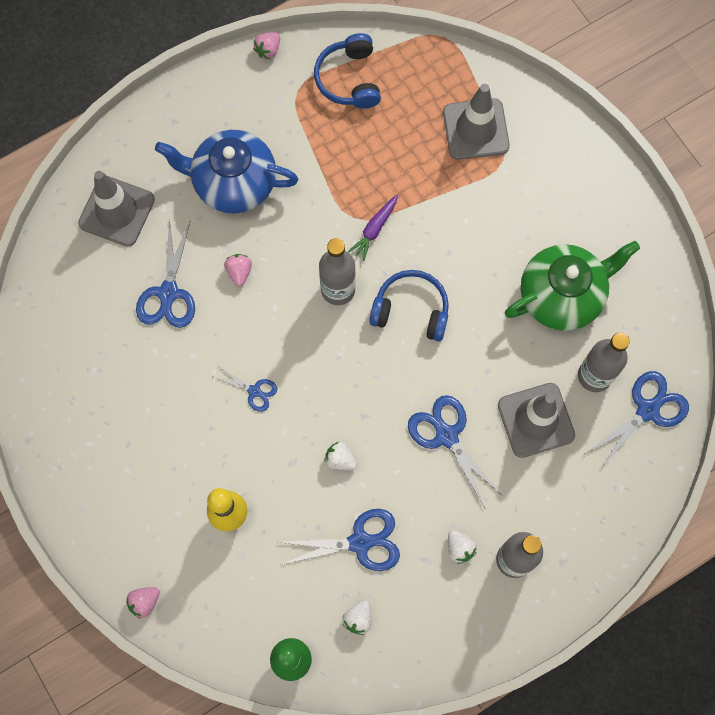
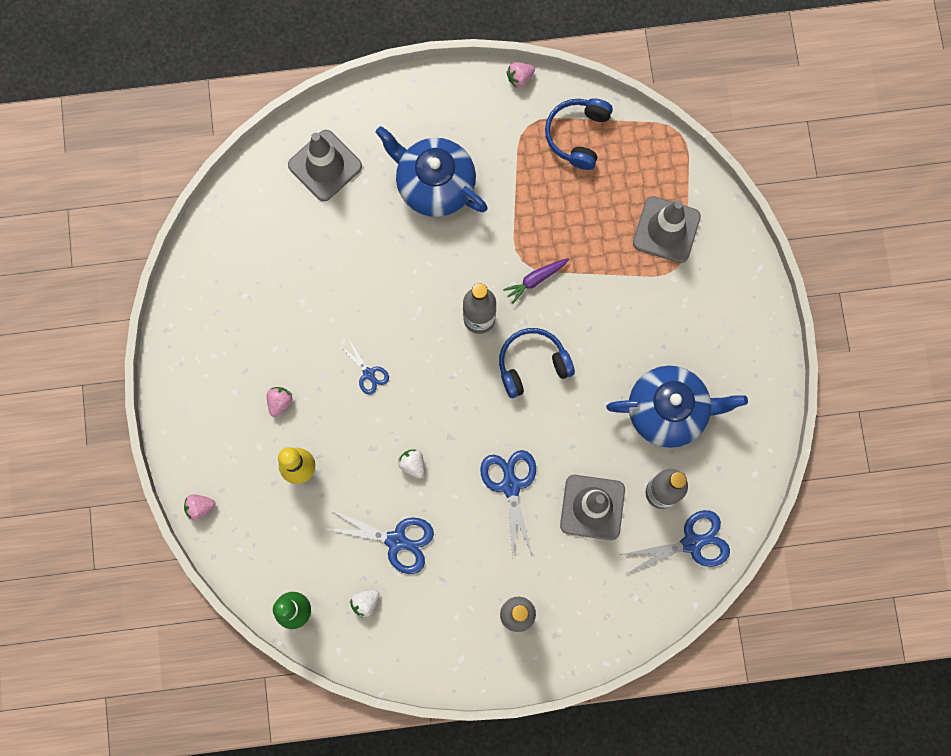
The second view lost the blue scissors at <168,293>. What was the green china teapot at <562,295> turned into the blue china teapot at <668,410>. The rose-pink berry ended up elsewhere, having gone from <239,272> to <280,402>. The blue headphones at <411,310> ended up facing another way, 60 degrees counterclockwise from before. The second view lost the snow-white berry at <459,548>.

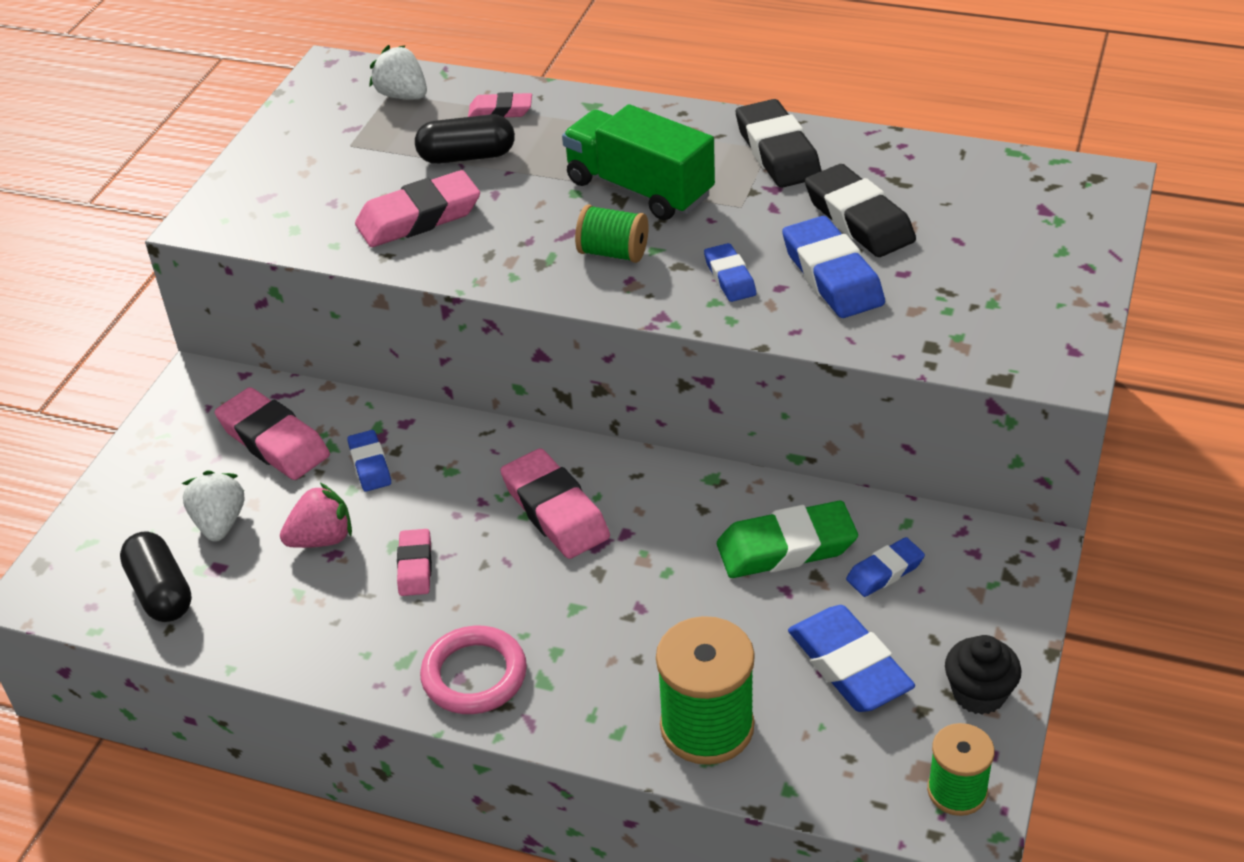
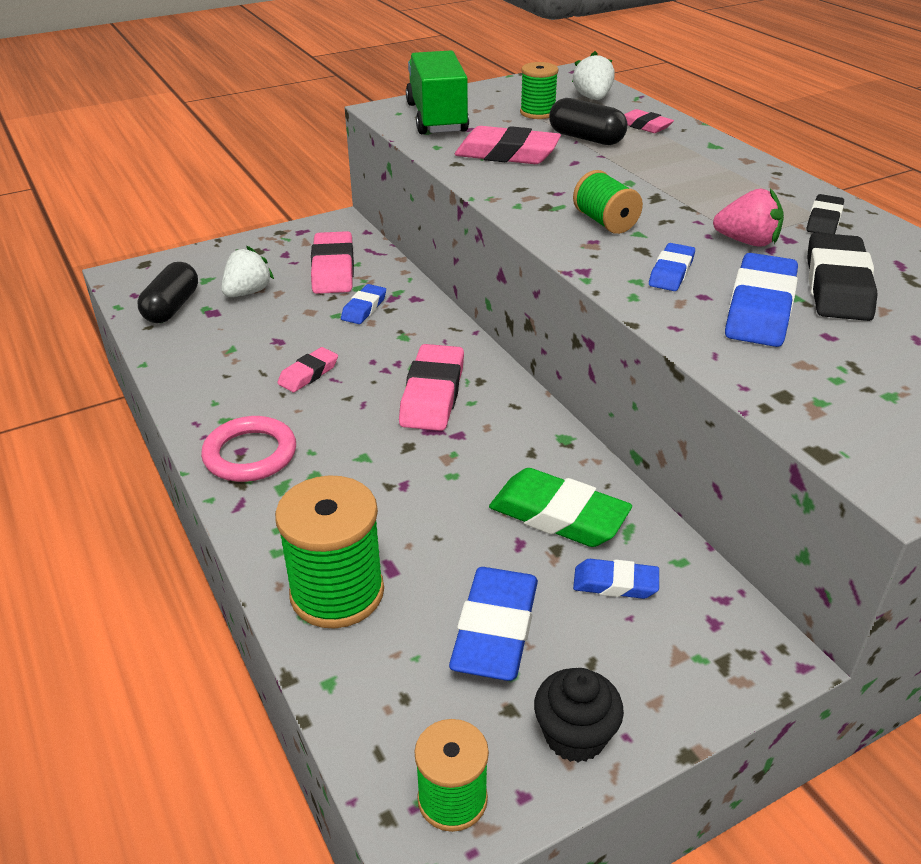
The size of the ebony eraser at <777,152> changed by a factor of 0.57. The green toy truck ended up elsewhere, having gone from <639,189> to <437,118>. The rose-pink berry ended up elsewhere, having gone from <322,539> to <747,242>. The second view gained the green bobbin at <537,113>.

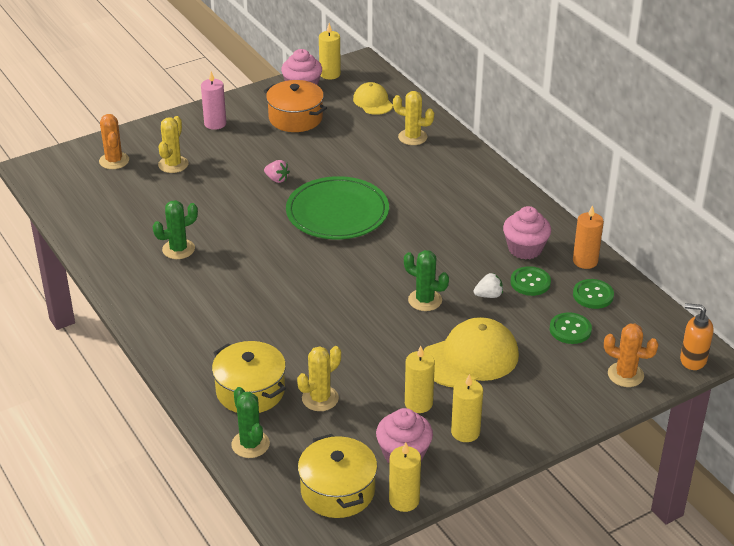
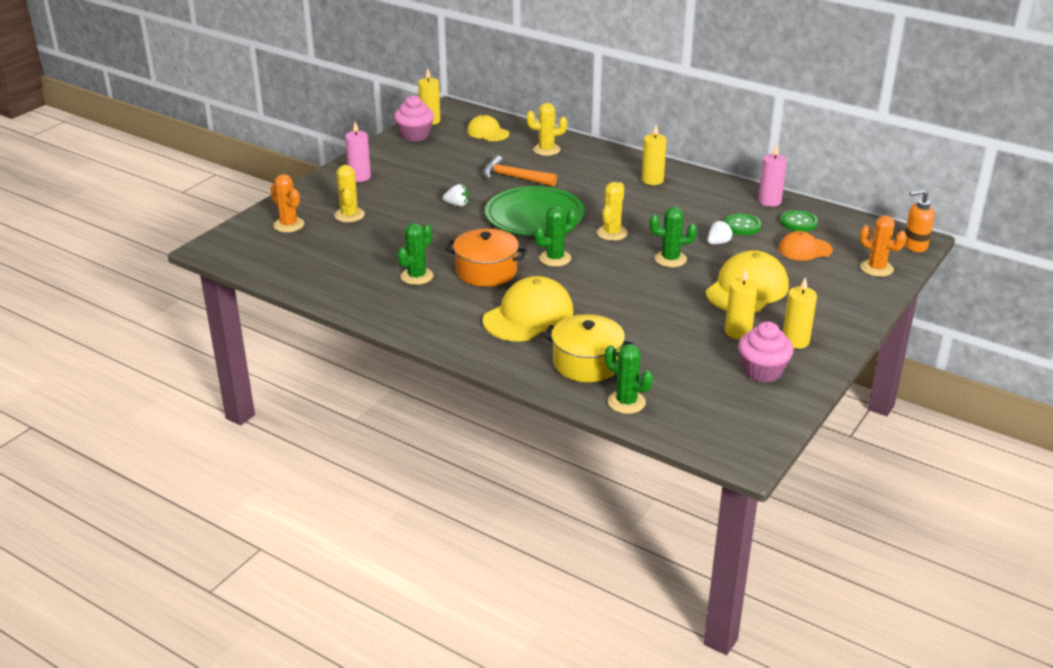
The bright orange stockpot ended up elsewhere, having gone from <295,118> to <486,271>. What was the rose-pink berry at <277,179> turned into the snow-white berry at <457,204>. What was the bright orange wax candle at <585,261> turned into the rose-pink wax candle at <769,201>. The second view lost the rose-pink fairy cake at <525,249>. Where the green sewing button stood at <570,329>, the bright orange baseball cap came to stand at <805,249>. The bright orange saguaro cactus at <625,375> ended up facing another way, 45 degrees clockwise from before. The bright yellow saguaro cactus ended up elsewhere, having gone from <320,398> to <612,233>. The second view lost the bright yellow stockpot at <338,491>. The bright yellow wax candle ended up elsewhere, having gone from <404,500> to <652,180>. The second view gained the bright orange carpenter's hammer at <514,177>. The second view gained the green saguaro cactus at <555,258>. The second view gained the bright yellow baseball cap at <528,316>.

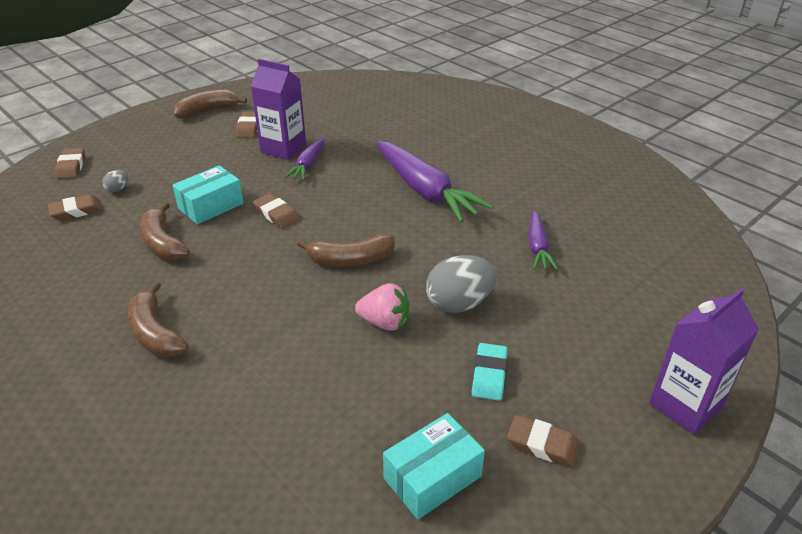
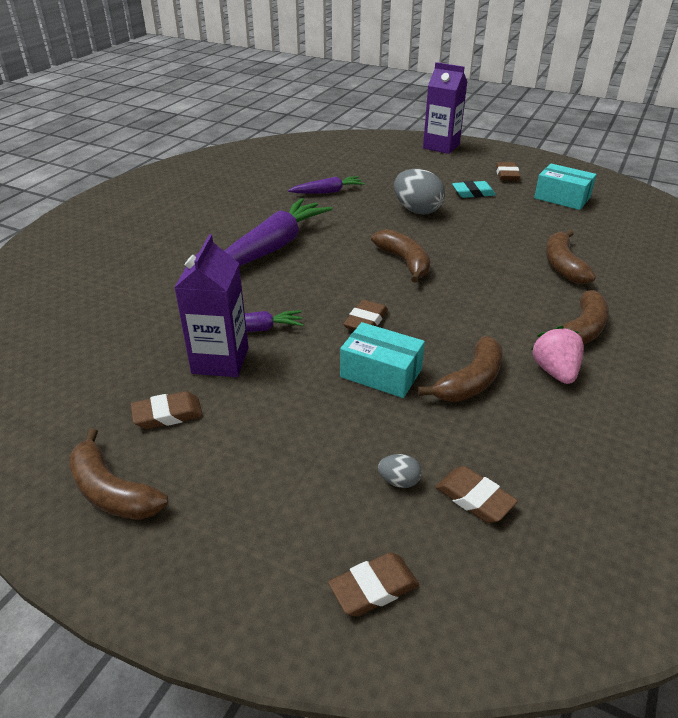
The rose-pink berry ended up elsewhere, having gone from <384,322> to <555,371>. The second view gained the dark brown banana fruit at <563,265>.

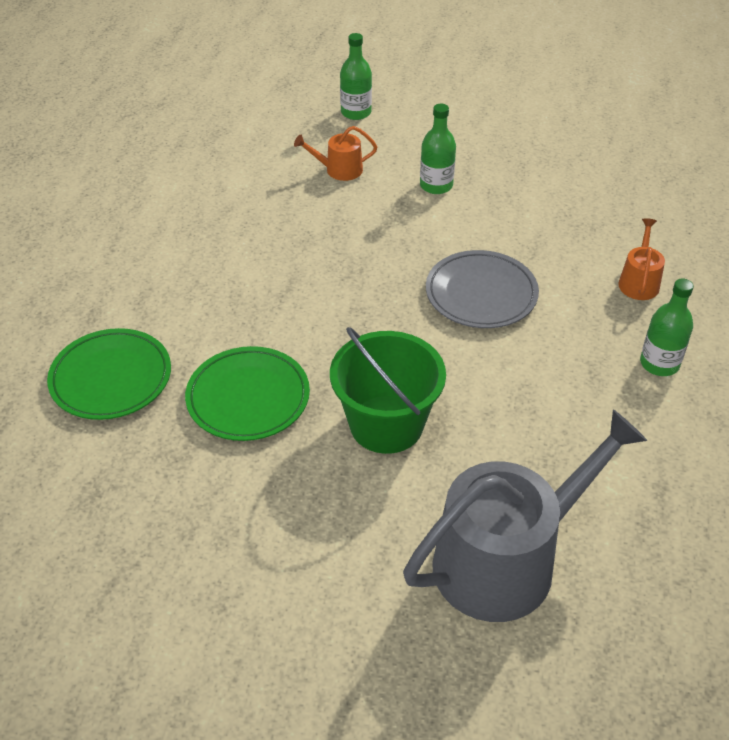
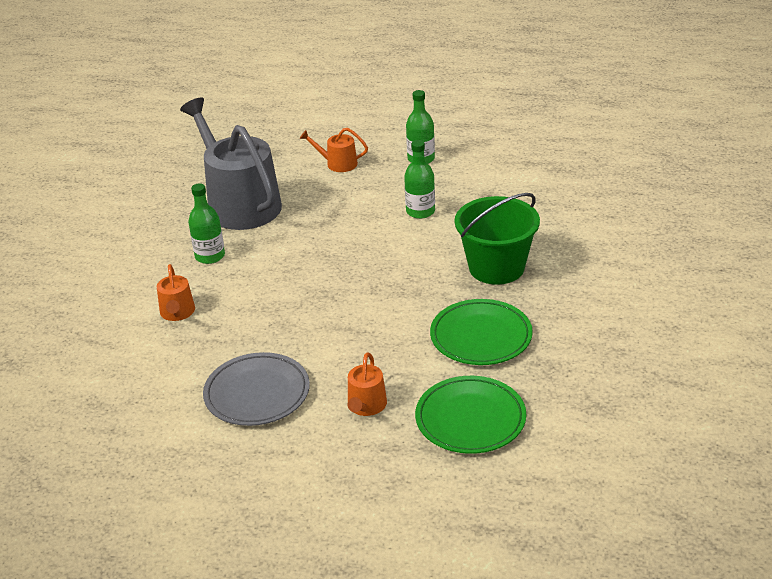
The green flask ended up elsewhere, having gone from <356,112> to <420,211>. The ash-grey plate ended up elsewhere, having gone from <481,294> to <257,393>. The ash-grey watering can ended up elsewhere, having gone from <506,559> to <239,204>. The second view gained the bright orange watering can at <366,406>.

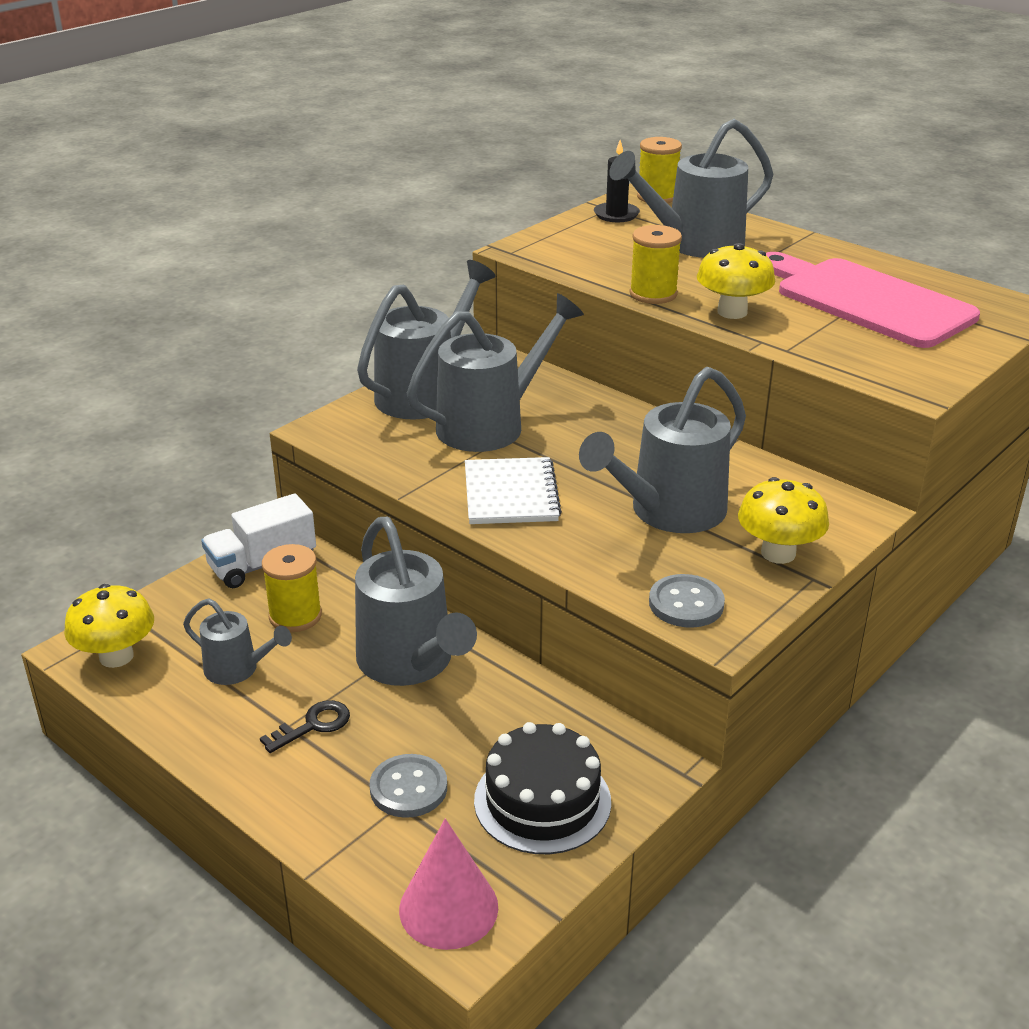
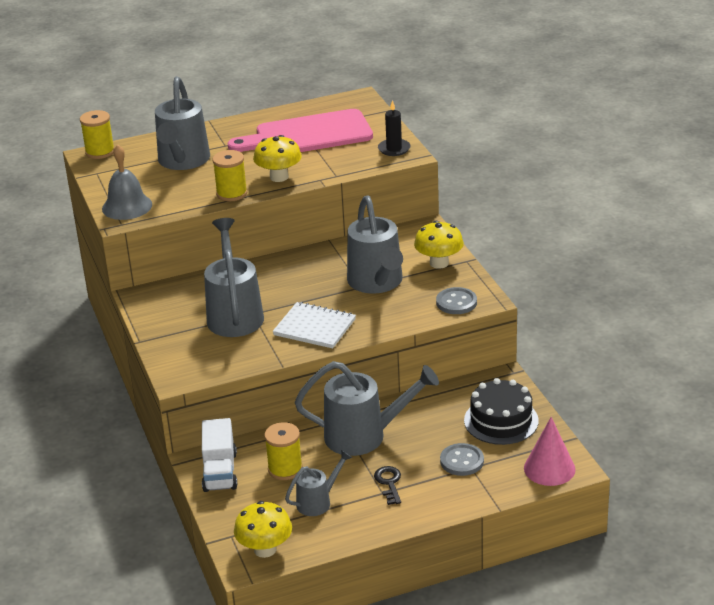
The ebony wax candle ended up elsewhere, having gone from <616,215> to <394,149>. The second view lost the ash-grey watering can at <425,392>. The second view gained the ash-grey bell at <127,206>.

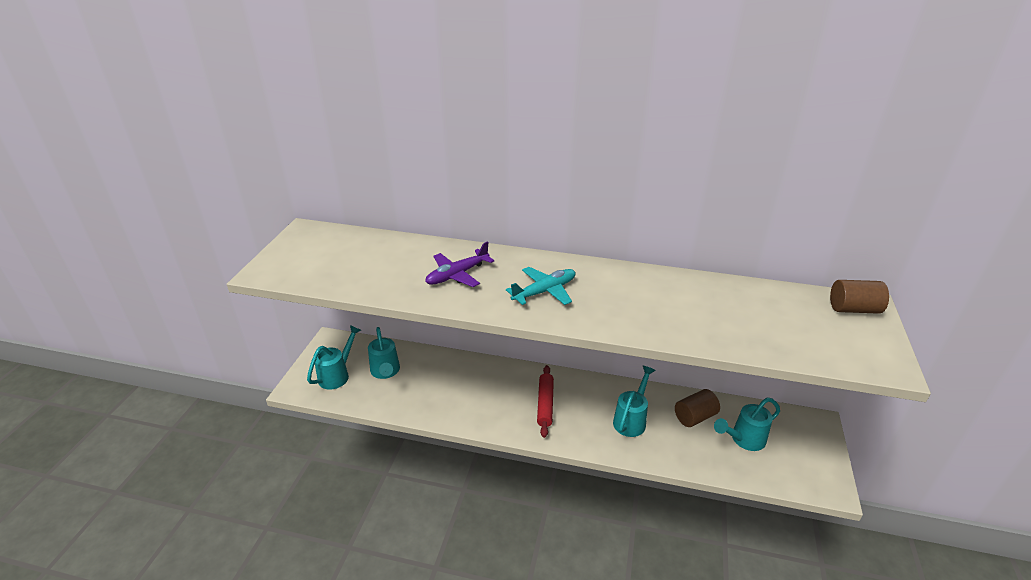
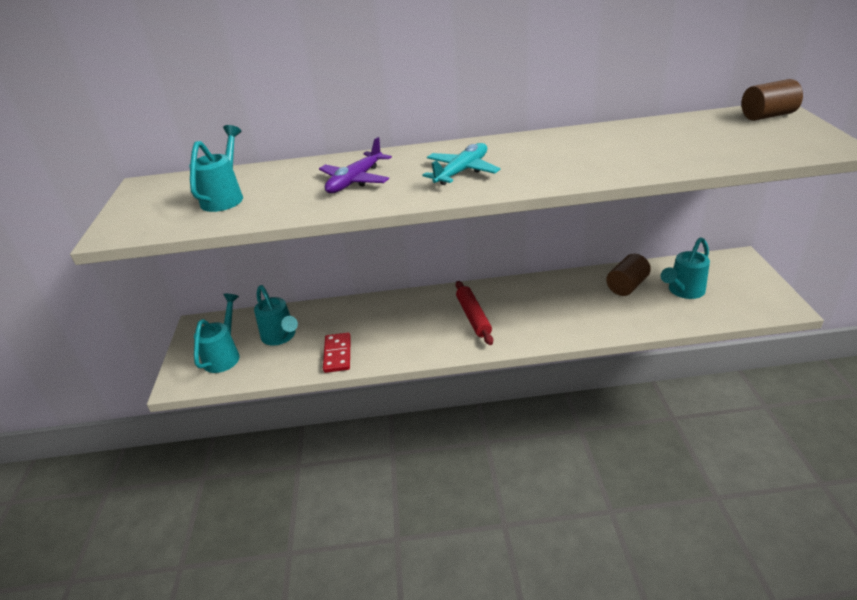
The turquoise watering can ended up elsewhere, having gone from <631,419> to <225,197>. The second view gained the scarlet domino at <337,354>.

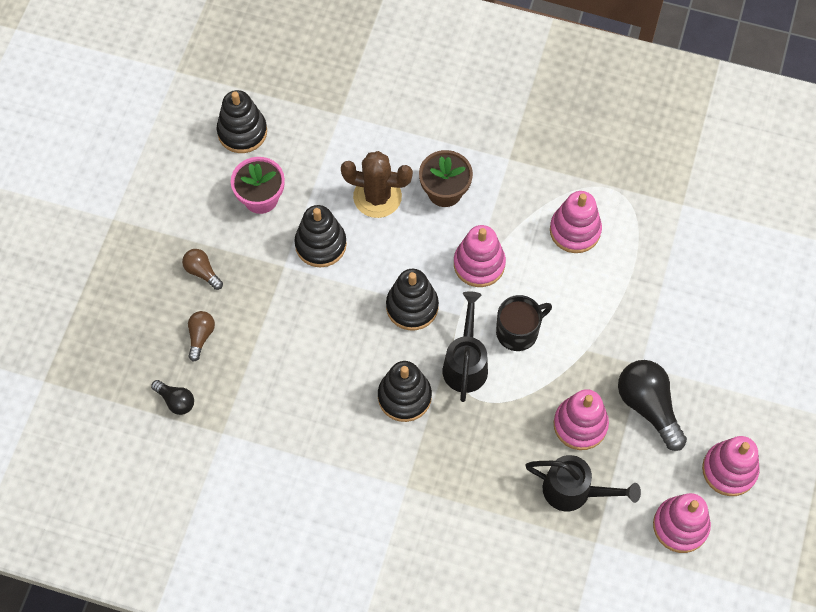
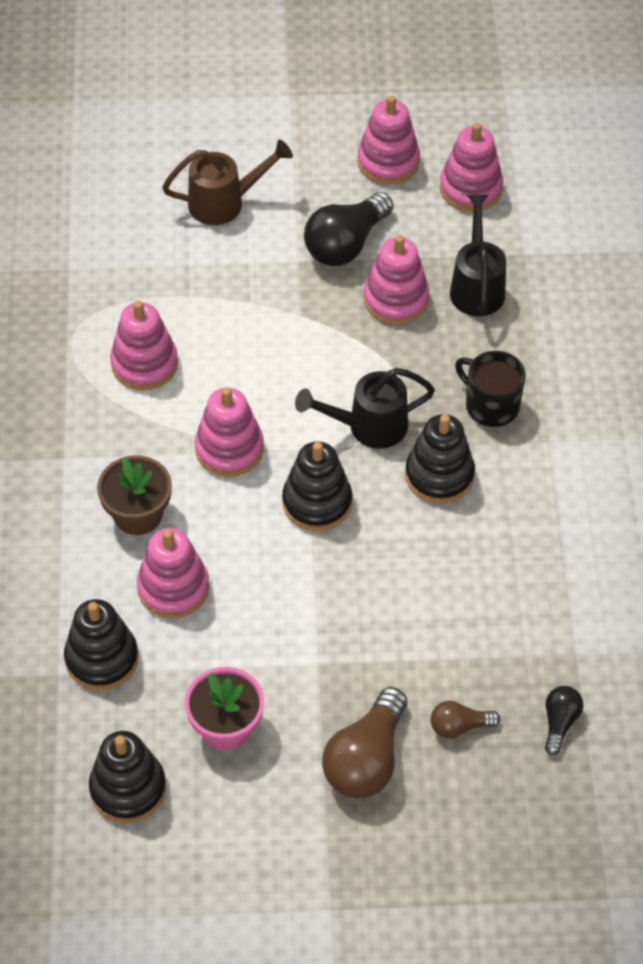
Where the dark brown saguaro cactus stood at <377,197>, the rose-pink stacking rings came to stand at <173,588>. The ebony stacking rings ended up elsewhere, having gone from <320,244> to <102,659>. The size of the dark brown lightbulb at <202,272> changed by a factor of 1.88. The ebony mug ended up elsewhere, having gone from <518,331> to <490,405>. The second view gained the dark brown watering can at <224,202>.

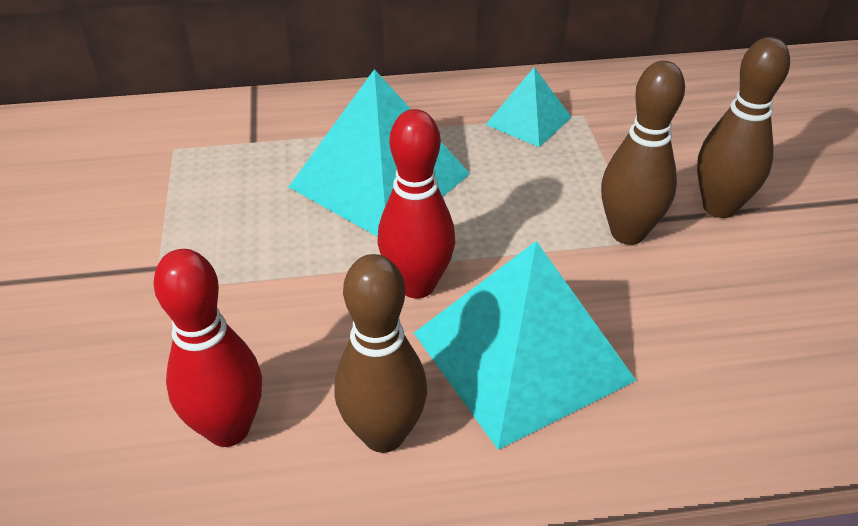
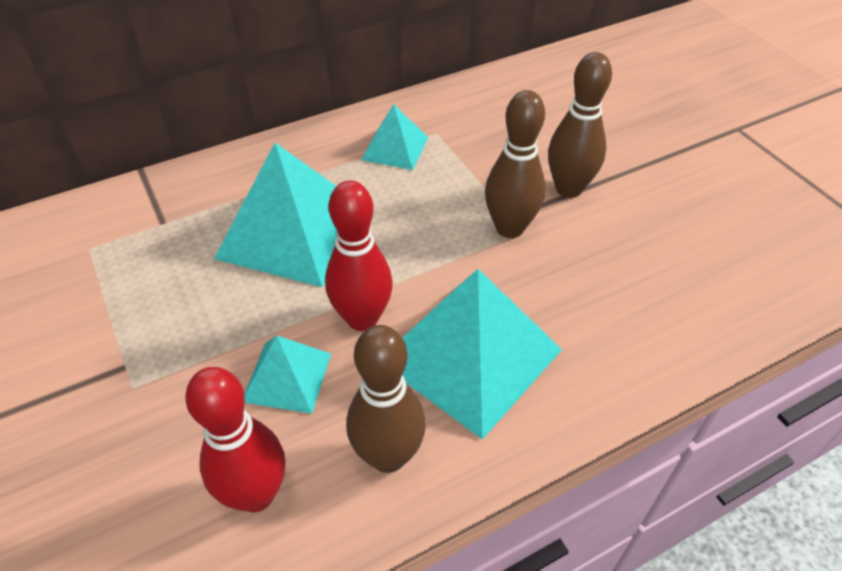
The second view gained the turquoise solid pyramid at <287,377>.

